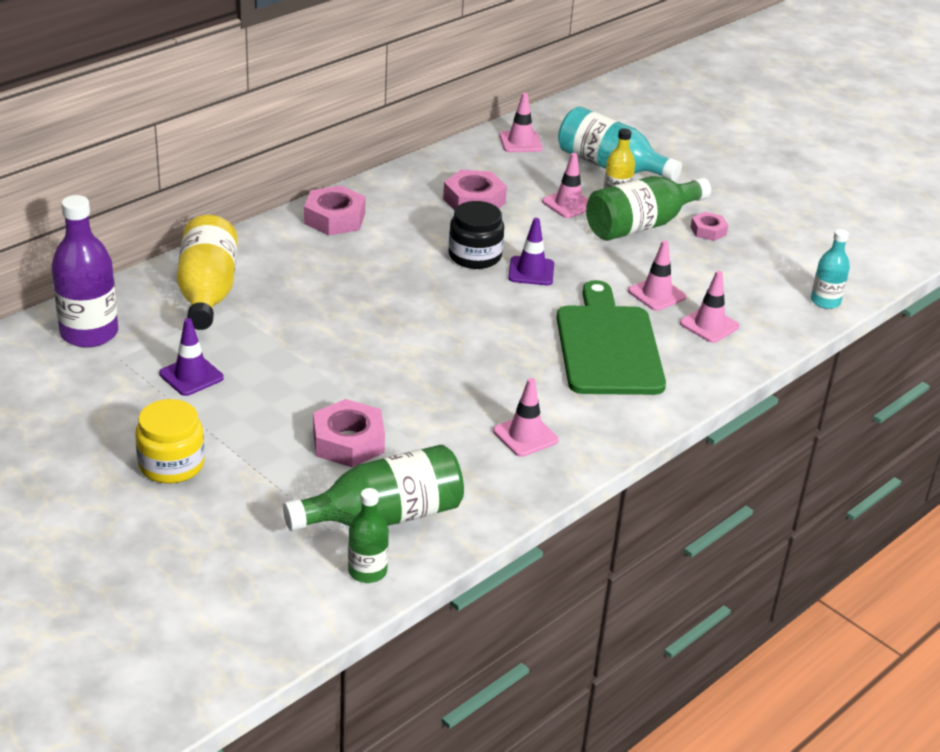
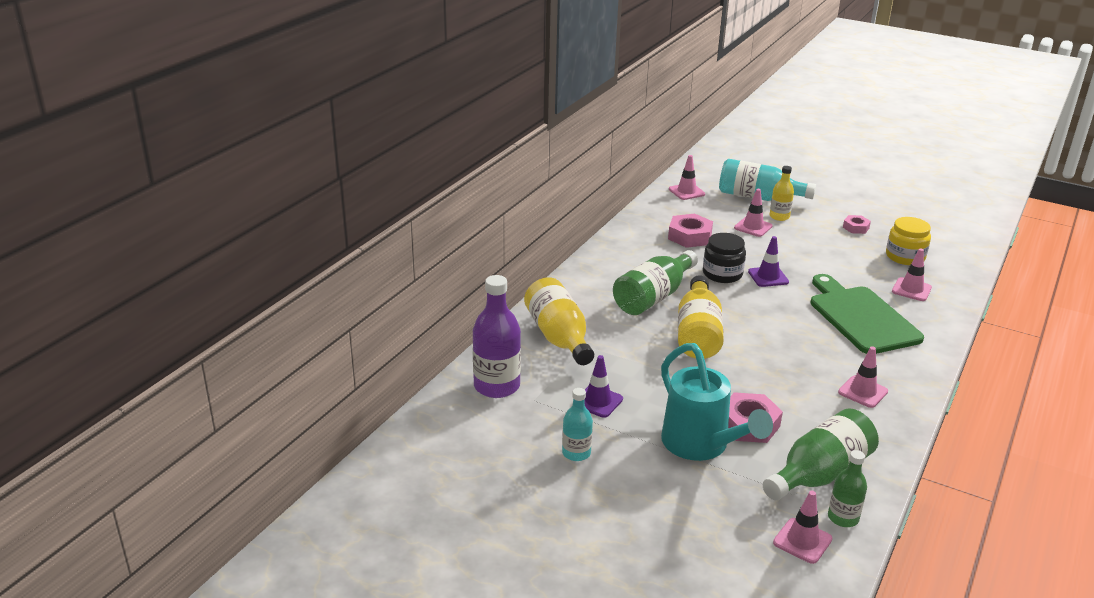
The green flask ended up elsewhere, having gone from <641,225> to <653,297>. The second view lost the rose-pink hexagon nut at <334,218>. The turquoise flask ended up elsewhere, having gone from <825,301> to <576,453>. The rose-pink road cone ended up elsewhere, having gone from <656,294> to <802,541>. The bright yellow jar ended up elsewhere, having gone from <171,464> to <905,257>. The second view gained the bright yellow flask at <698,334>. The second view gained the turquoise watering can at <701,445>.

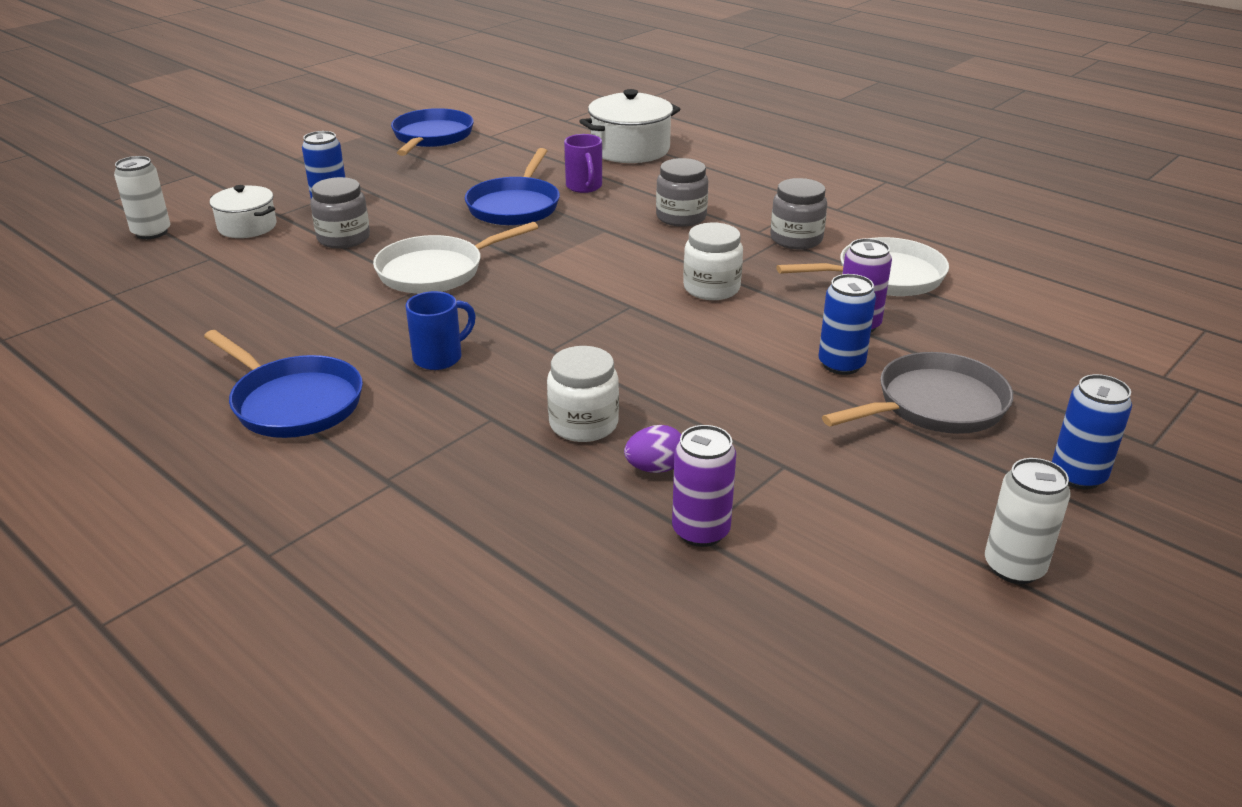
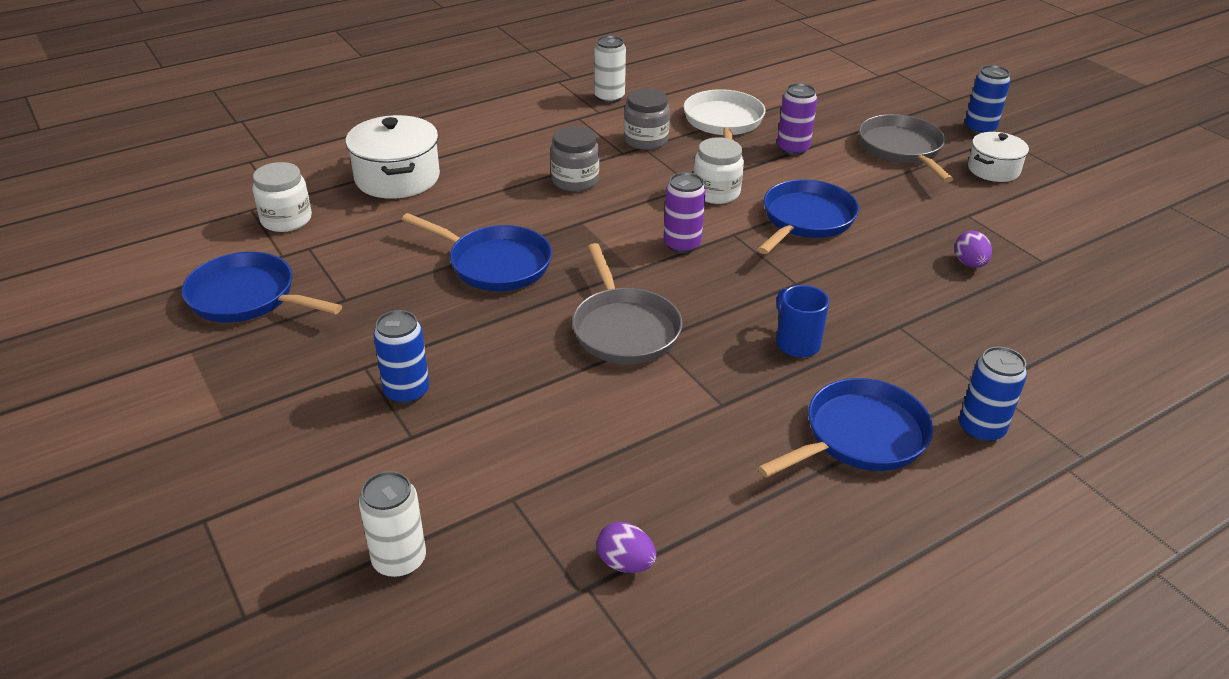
The second view lost the purple mug at <584,187>. The second view lost the ash-grey jar at <343,238>. The snow-white stockpot ended up elsewhere, having gone from <247,227> to <993,170>. What was the snow-white pan at <436,271> turned into the ash-grey pan at <624,329>. The blue can ended up elsewhere, having gone from <841,364> to <981,429>. The snow-white jar ended up elsewhere, having gone from <583,424> to <286,220>. The purple can ended up elsewhere, having gone from <701,531> to <682,245>. The snow-white can ended up elsewhere, having gone from <1014,567> to <609,97>. The second view gained the blue pan at <806,220>. The second view gained the purple egg at <625,563>.

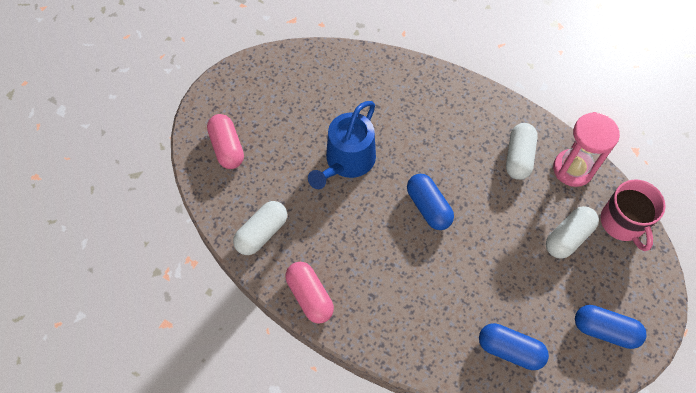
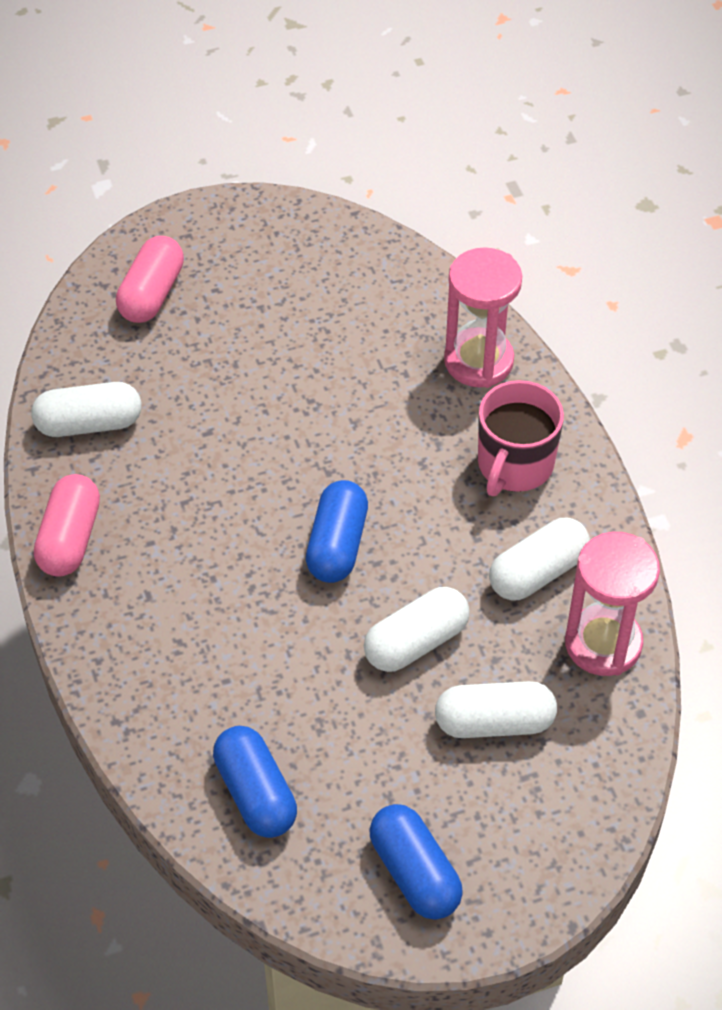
The second view lost the blue watering can at <347,161>. The rose-pink mug ended up elsewhere, having gone from <622,223> to <514,465>. The second view gained the rose-pink hourglass at <478,361>. The second view gained the snow-white pill at <416,642>.

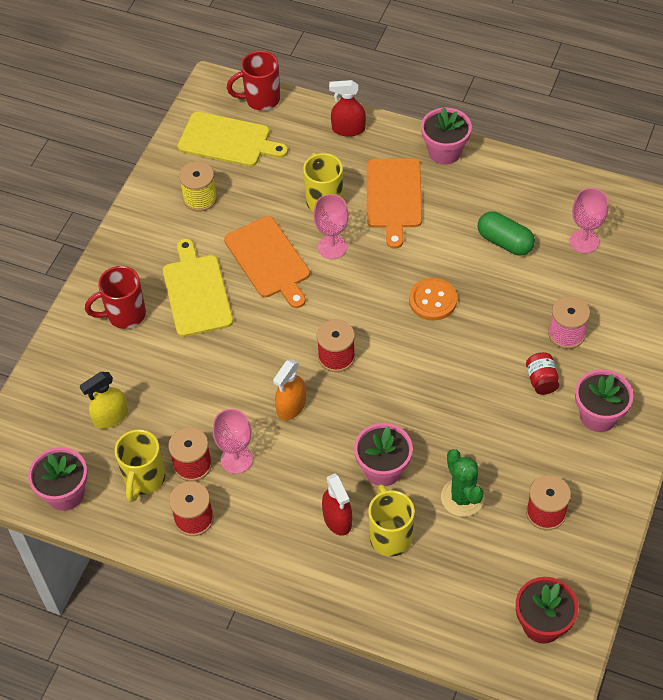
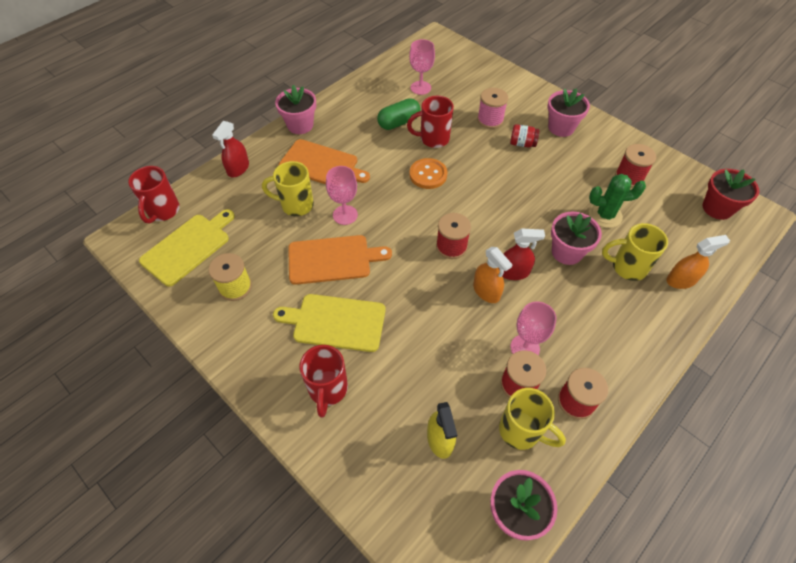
The scarlet spray cleaner ended up elsewhere, having gone from <337,519> to <513,272>. The second view gained the scarlet mug at <433,139>. The second view gained the bright orange spray cleaner at <681,280>.

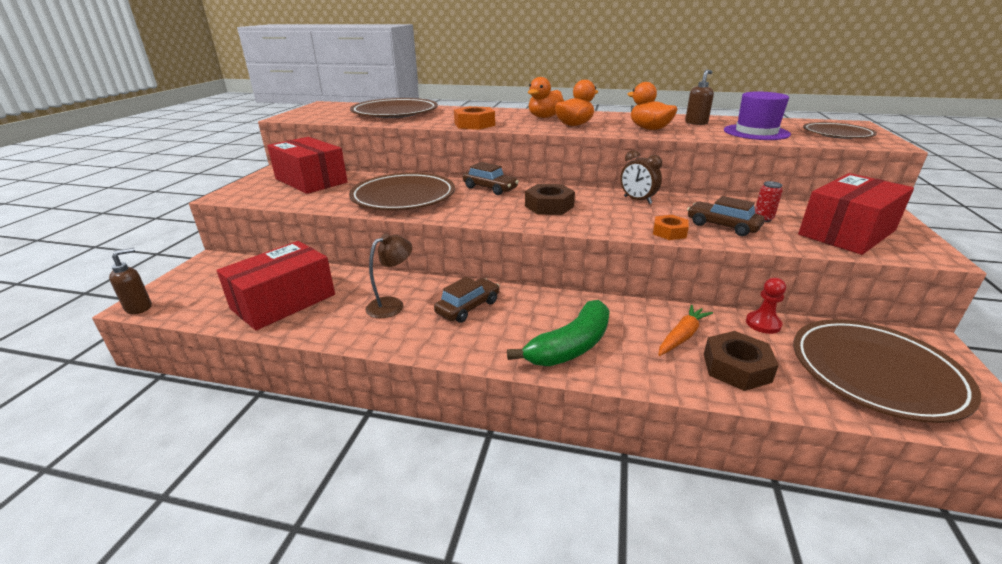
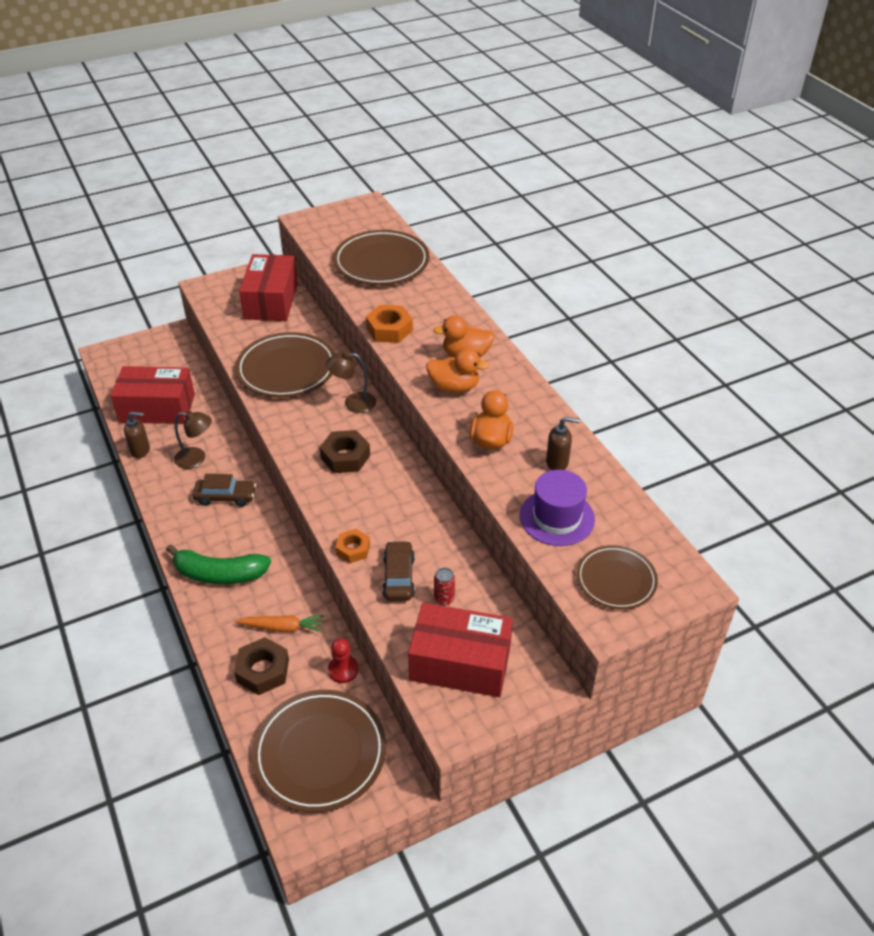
The second view lost the dark brown bedside clock at <637,200>. Where the dark brown toy car stood at <490,188>, the dark brown desk lamp came to stand at <353,403>. The dark brown soap pump ended up elsewhere, having gone from <139,308> to <141,450>.

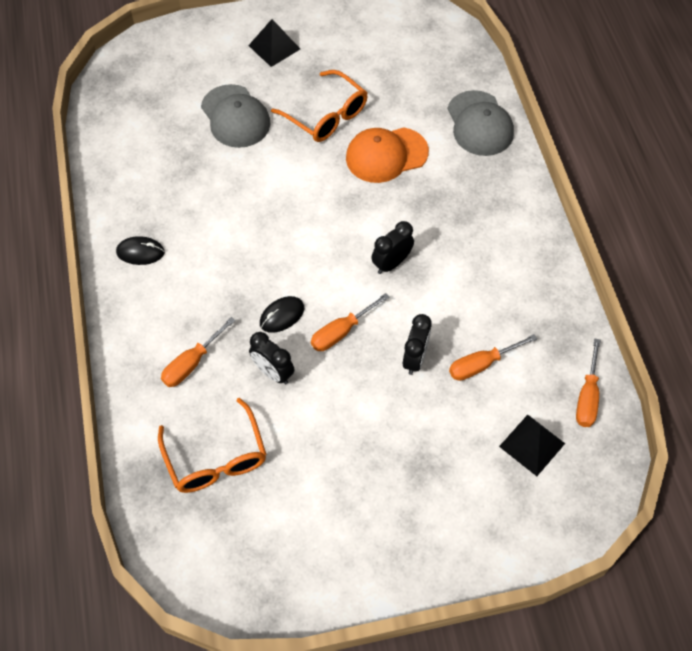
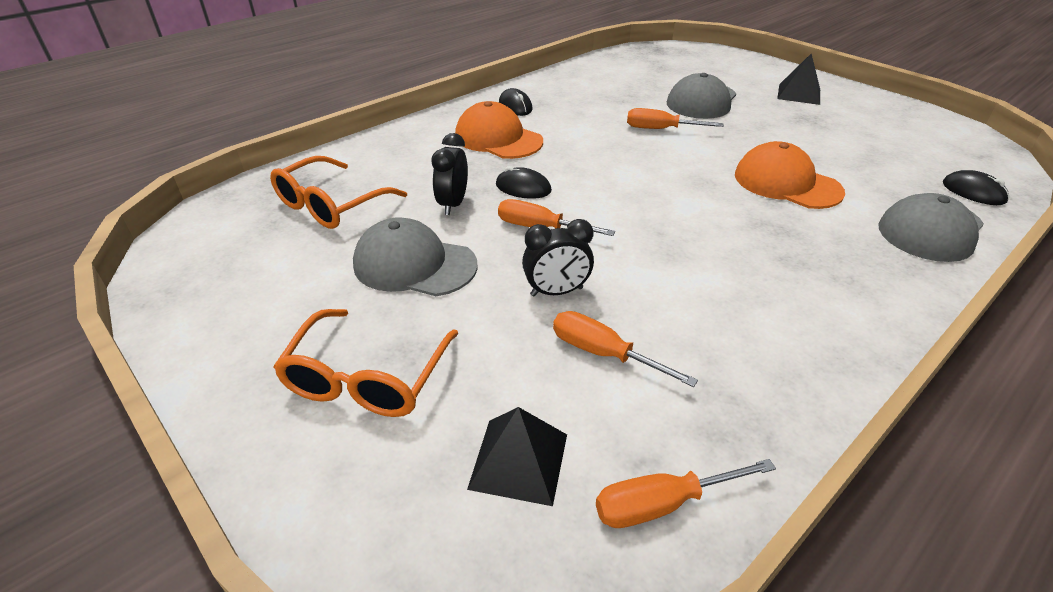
The bright orange glasses ended up elsewhere, having gone from <325,115> to <368,376>. The second view lost the ebony bedside clock at <391,263>. The bright orange flat screwdriver ended up elsewhere, having gone from <191,364> to <660,129>. The second view gained the bright orange baseball cap at <498,139>. The second view gained the ebony computer mouse at <973,192>. The second view gained the ash-grey baseball cap at <414,264>.

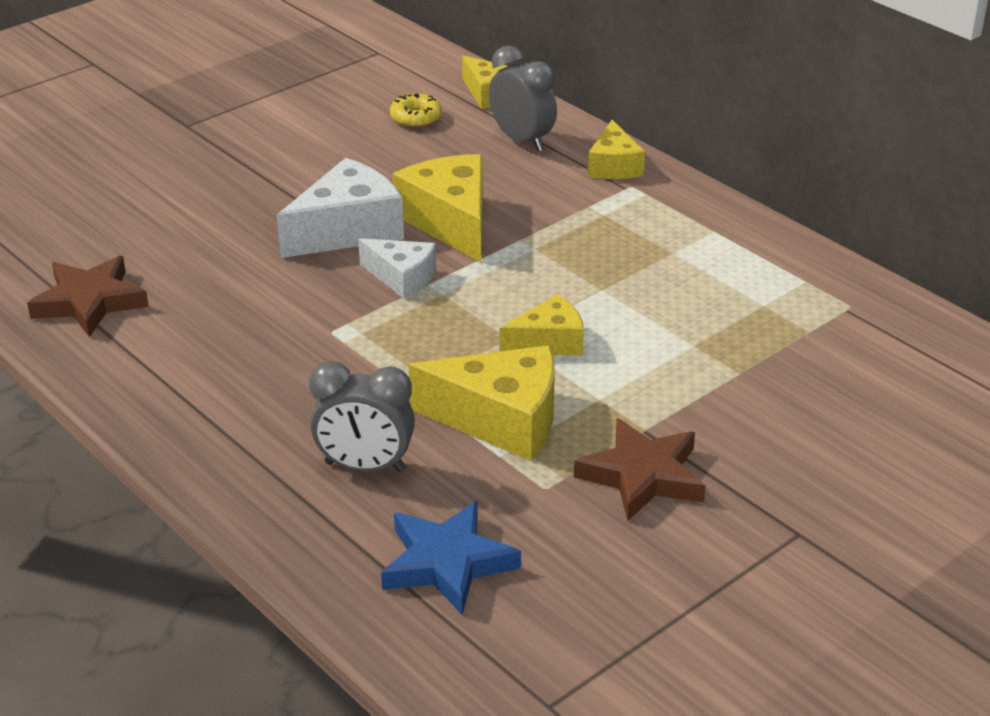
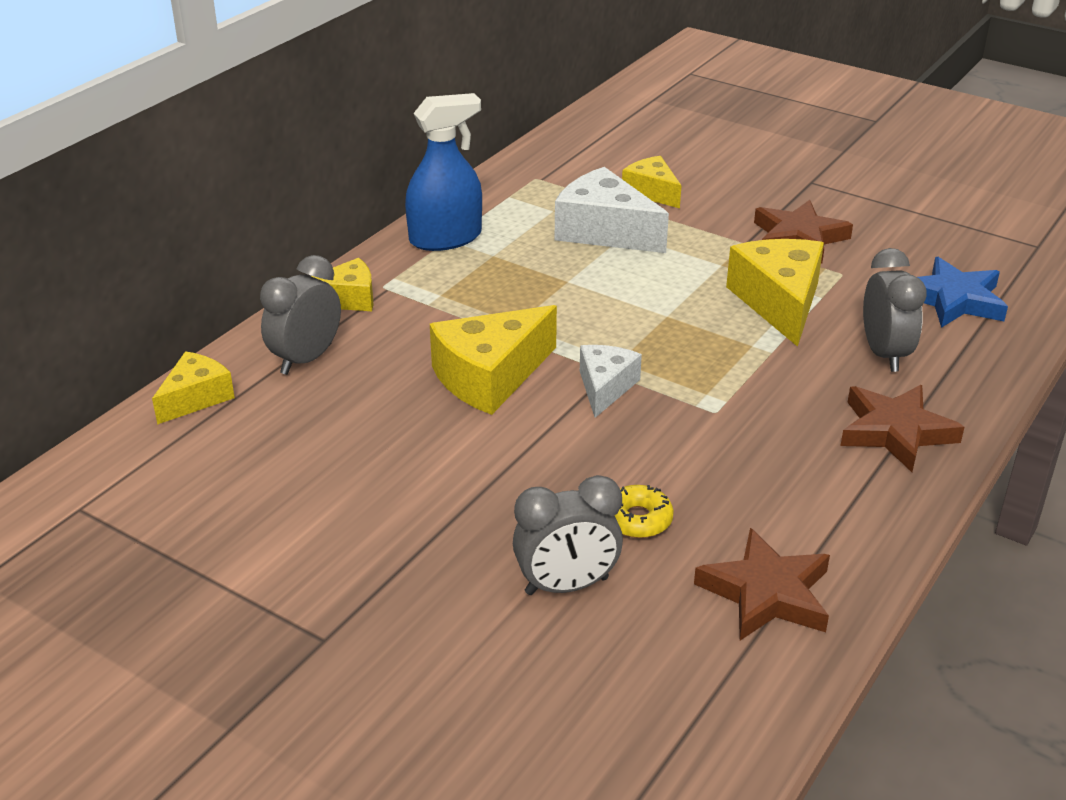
The bright yellow donut ended up elsewhere, having gone from <416,117> to <637,519>. The snow-white cheese ended up elsewhere, having gone from <348,230> to <604,231>. The bright yellow cheese ended up elsewhere, having gone from <549,342> to <652,192>. The second view gained the blue spray cleaner at <445,238>. The second view gained the dark brown star shape at <895,432>. The second view gained the ash-grey bedside clock at <566,586>.

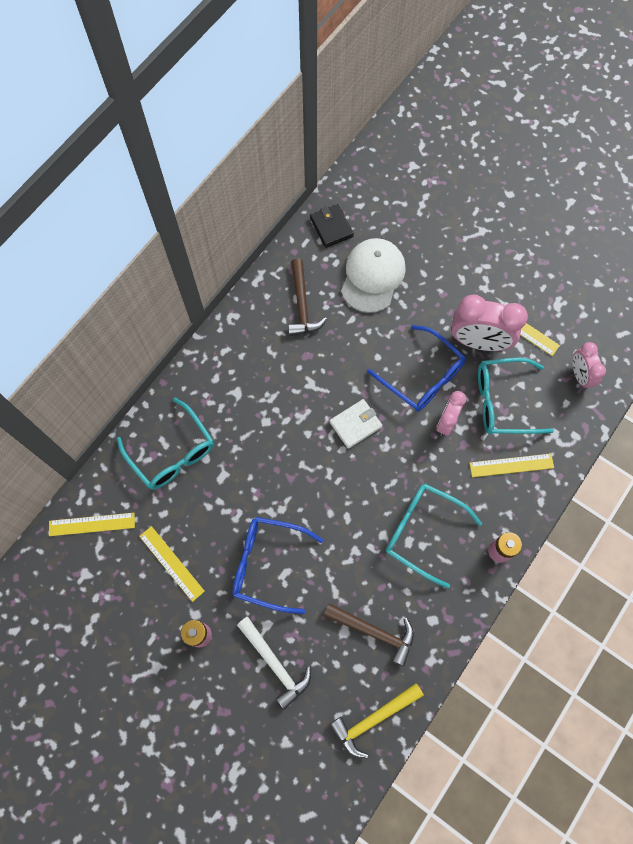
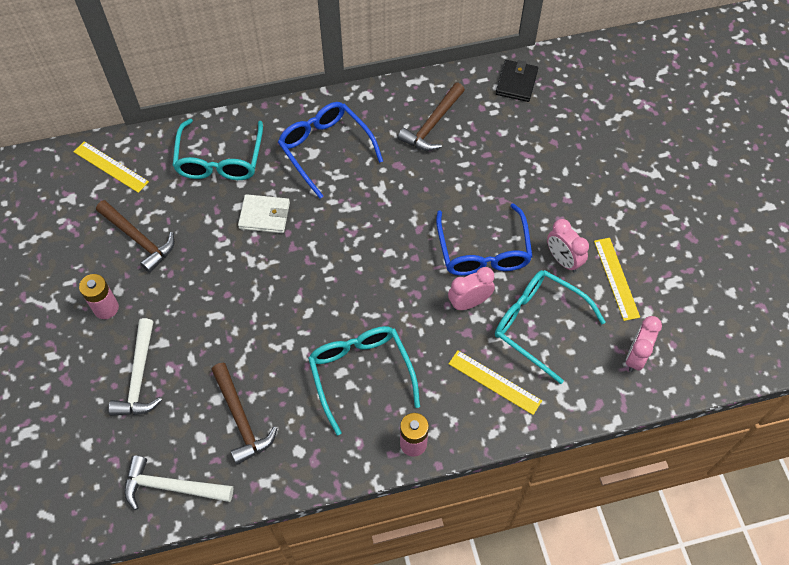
The second view lost the snow-white baseball cap at <372,276>. The size of the rose-pink bedside clock at <478,342> changed by a factor of 0.59. The snow-white wallet ended up elsewhere, having gone from <355,424> to <264,215>. The blue glasses ended up elsewhere, having gone from <268,564> to <325,149>. Where the bright yellow straightedge stood at <171,563>, the dark brown carpenter's hammer came to stand at <139,239>. What was the bright yellow carpenter's hammer at <373,719> turned into the snow-white carpenter's hammer at <171,487>.

